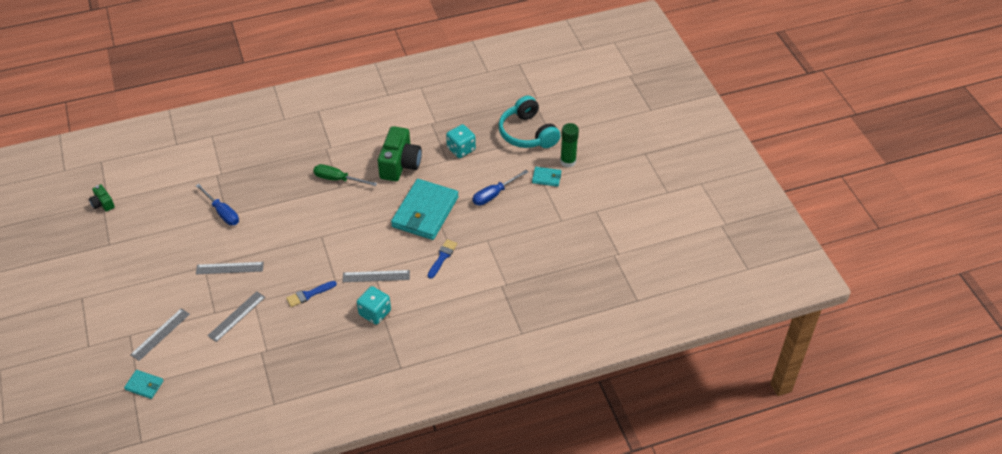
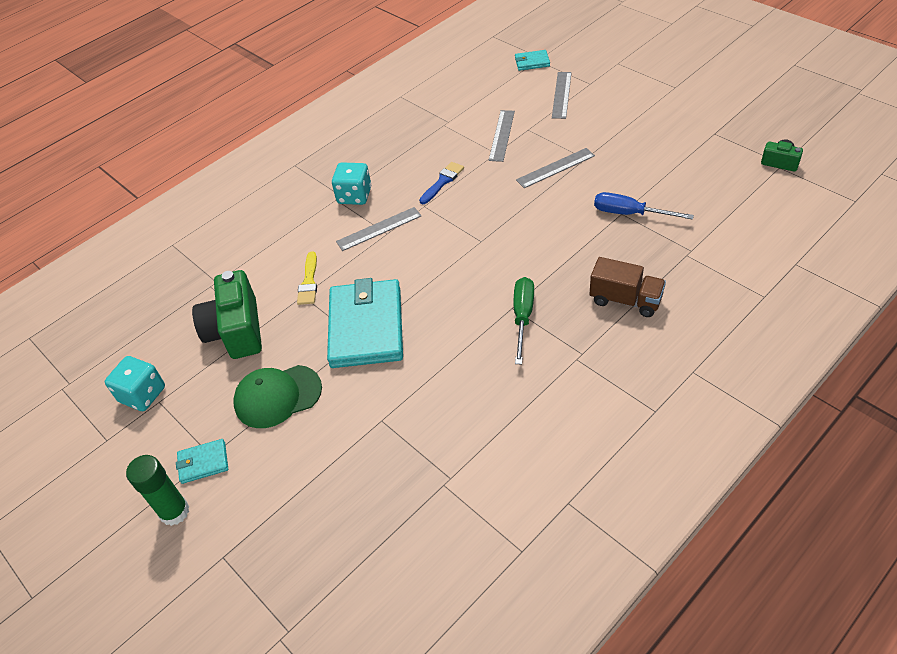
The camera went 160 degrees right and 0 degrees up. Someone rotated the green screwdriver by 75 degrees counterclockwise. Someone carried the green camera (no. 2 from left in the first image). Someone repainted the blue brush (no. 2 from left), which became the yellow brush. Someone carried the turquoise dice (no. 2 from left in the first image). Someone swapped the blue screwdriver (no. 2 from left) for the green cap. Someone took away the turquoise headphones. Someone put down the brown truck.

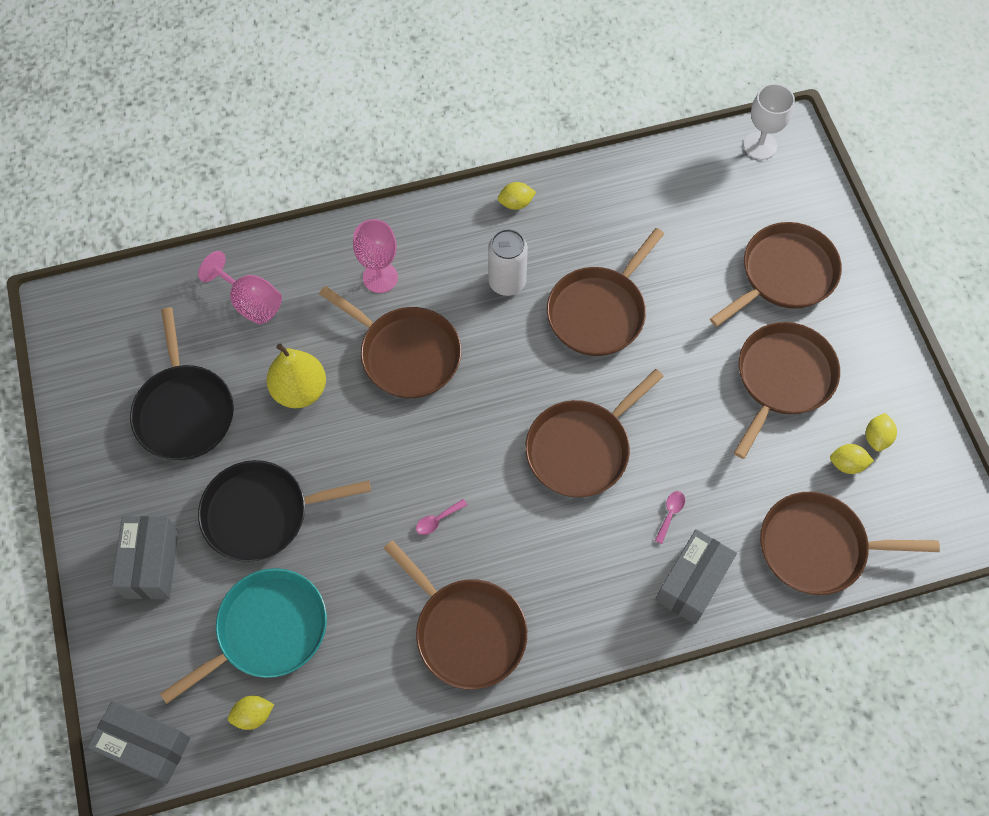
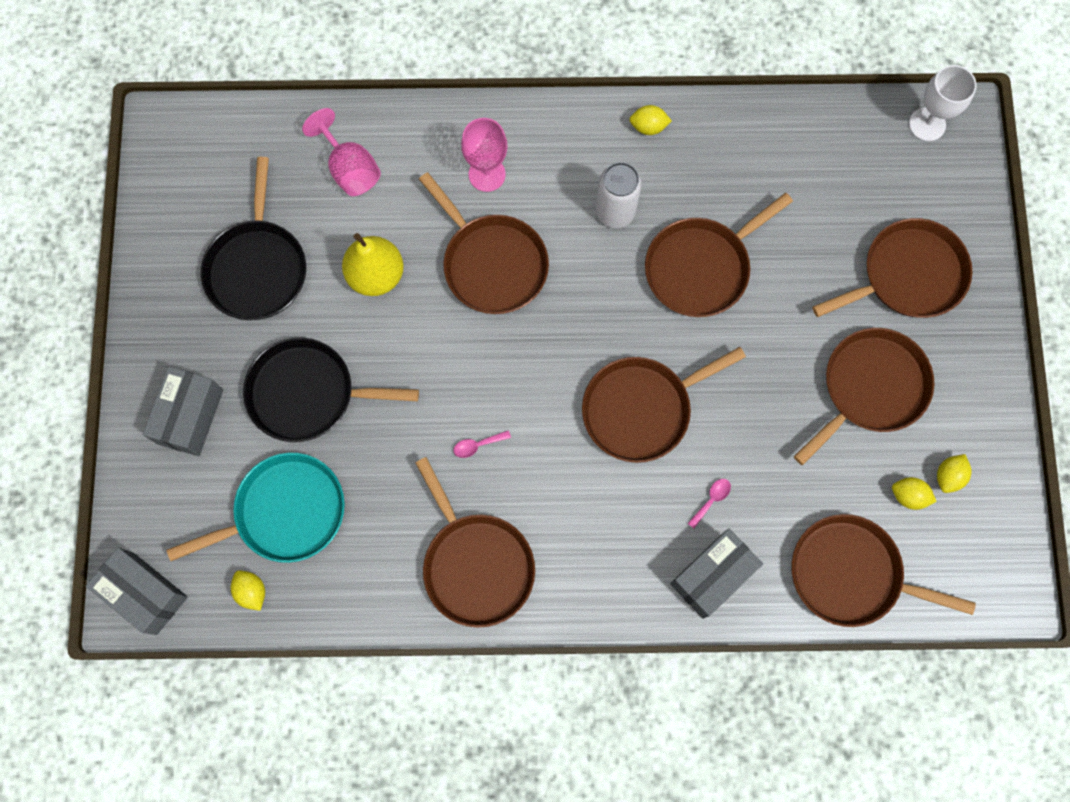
The camera went 15 degrees right and 10 degrees up. Someone rotated the yellow lemon (no. 1 from left) by 60 degrees clockwise.

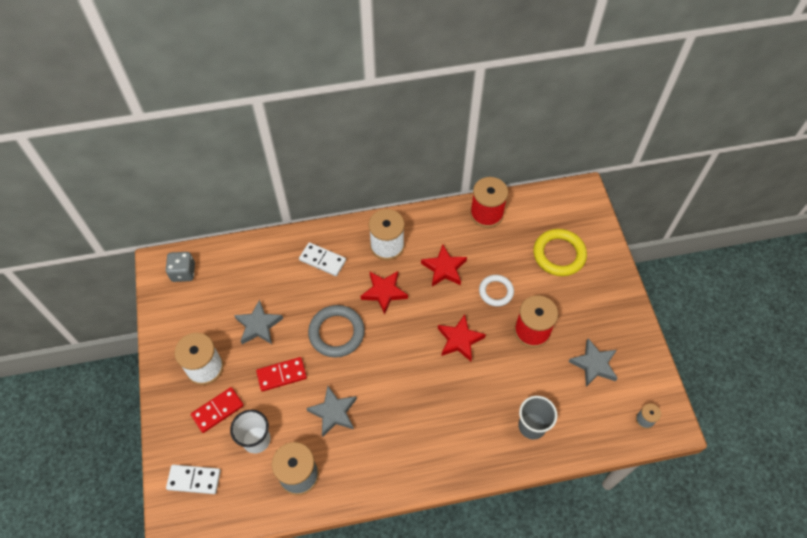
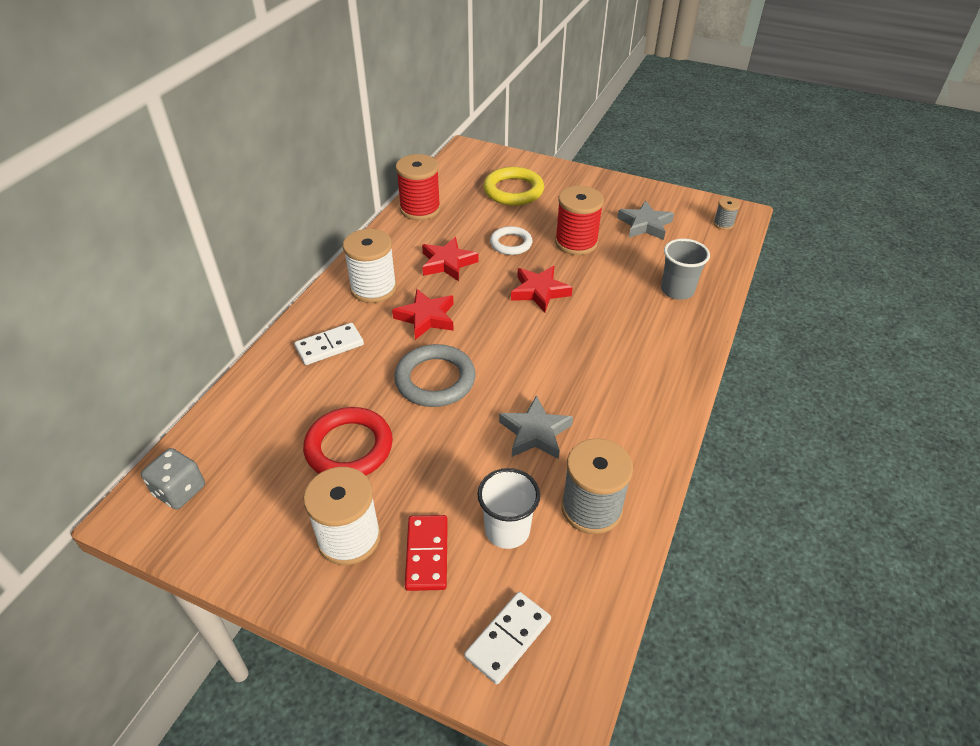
The camera went 55 degrees left and 15 degrees down. Someone swapped the grey star (no. 1 from left) for the red ring. Someone took away the red domino (no. 2 from left).

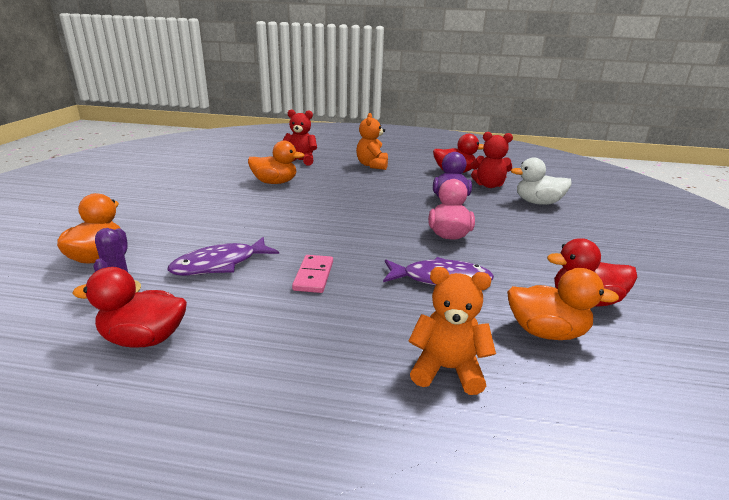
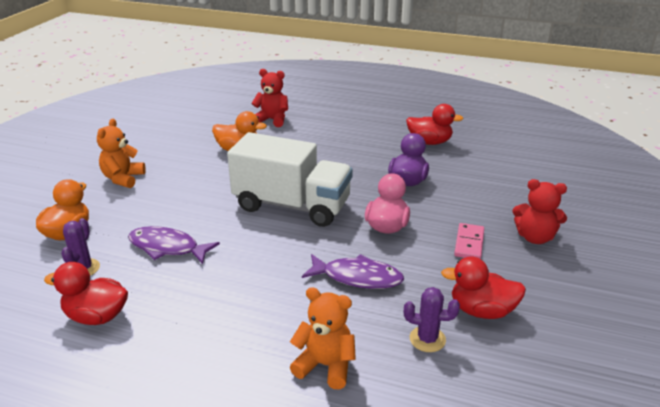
The camera went 10 degrees right and 5 degrees up. Someone rotated the purple fish (no. 1 from left) by 45 degrees clockwise. Someone carried the pink domino. Someone carried the orange teddy bear (no. 1 from left). Someone carried the red teddy bear (no. 2 from left). Someone swapped the orange duck (no. 3 from left) for the purple cactus (no. 2 from left). Someone took away the white duck. Someone put down the white truck.

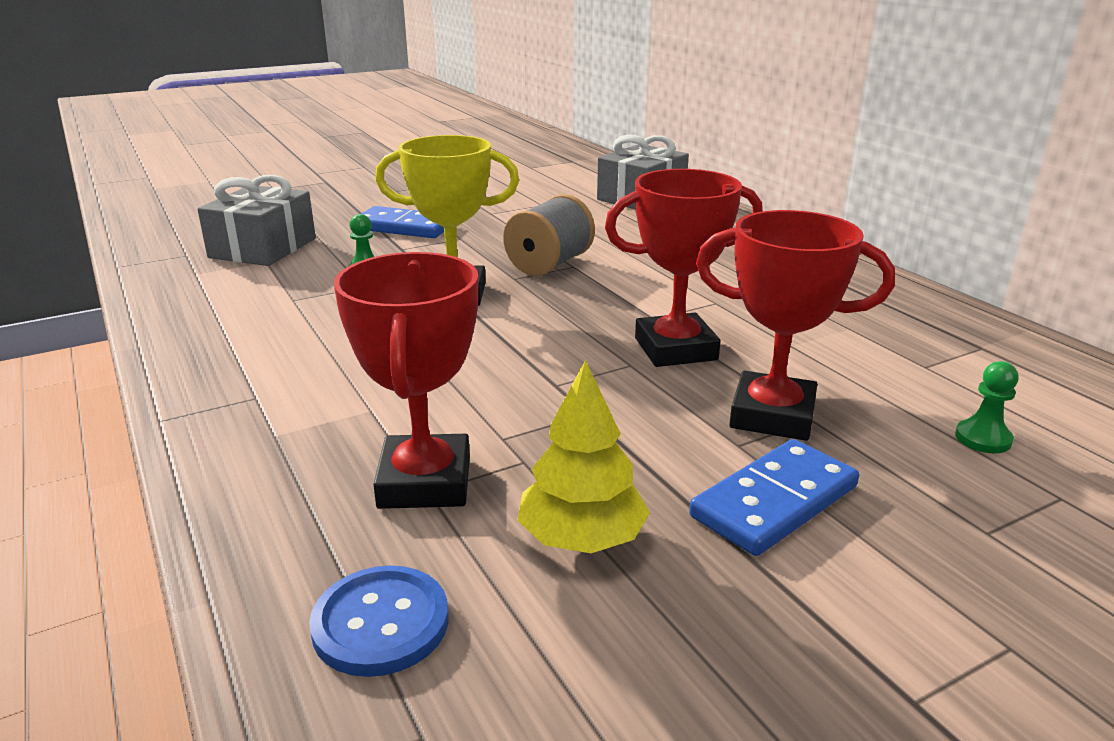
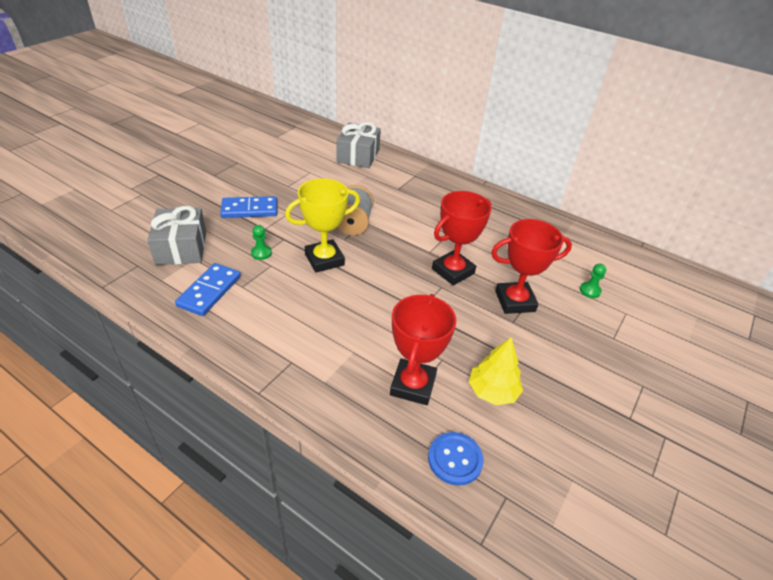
The camera went 30 degrees left and 15 degrees up. Someone rotated the red trophy (no. 1 from left) by 45 degrees clockwise. Someone carried the blue domino (no. 2 from left in the first image).

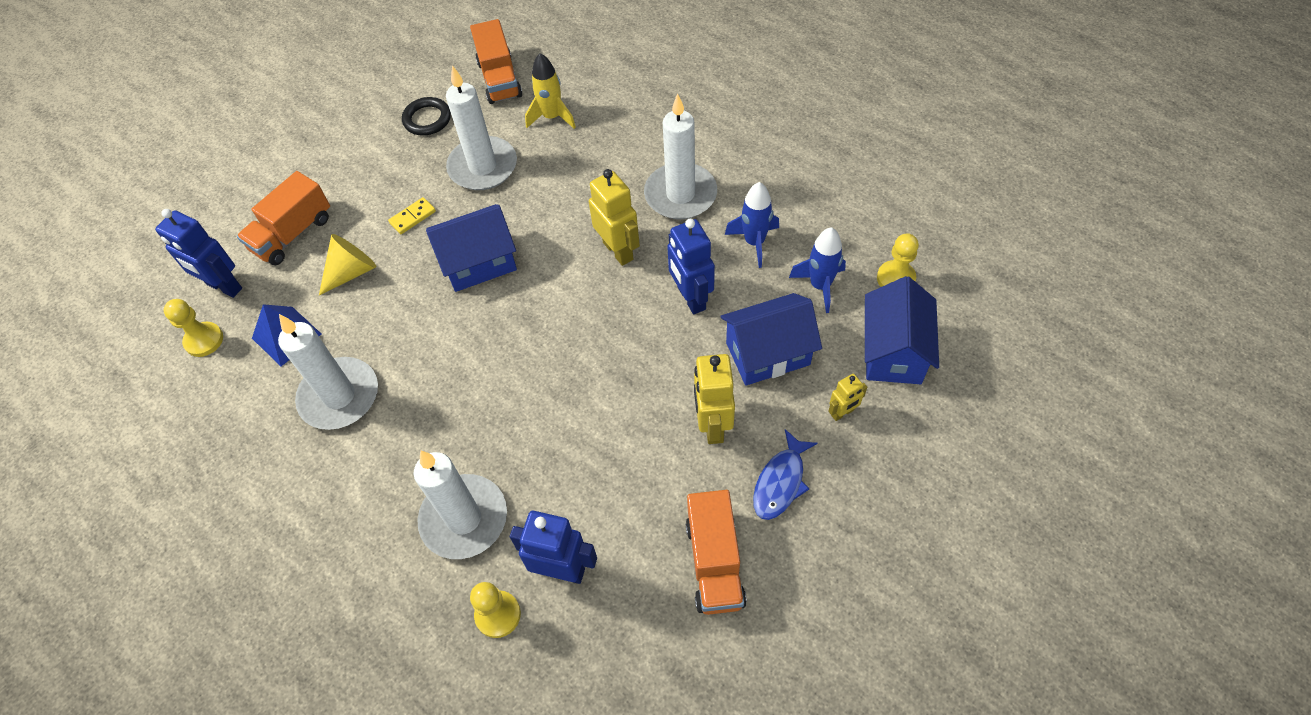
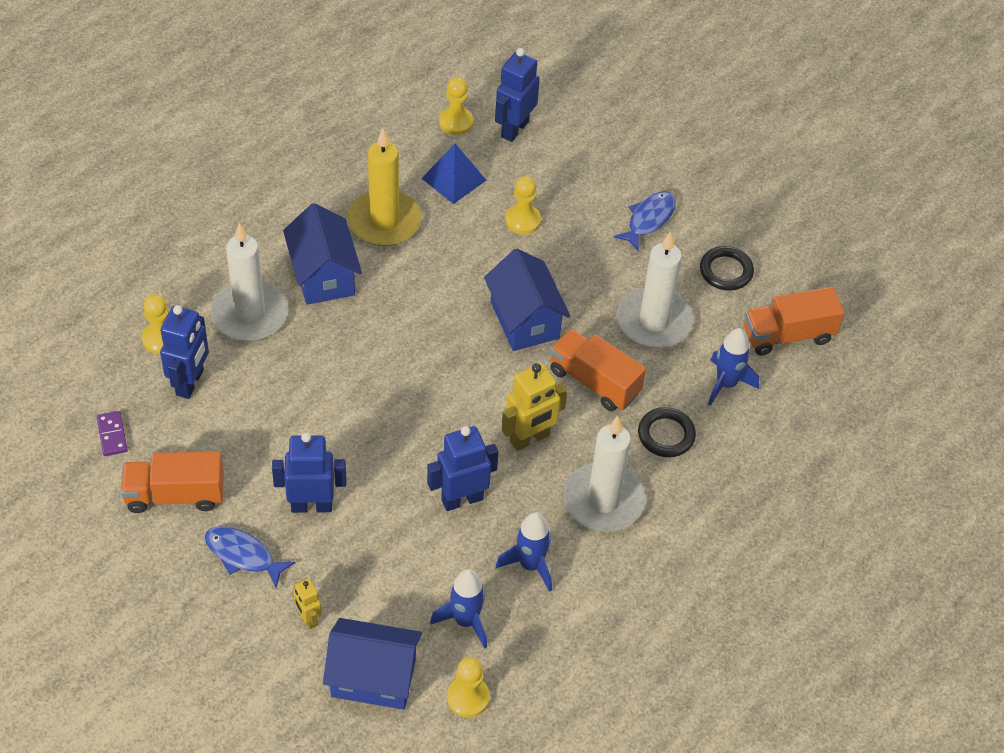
The camera went 85 degrees right and 5 degrees down. Someone carried the orange truck (no. 1 from left in the first image). Someone repainted the white candle (no. 1 from left), which became the yellow candle. Someone swapped the yellow cone for the yellow pawn (no. 4 from left). Someone took away the yellow domino. Someone repainted the yellow rocket, which became the blue rocket (no. 3 from left). Someone repainted the yellow robot (no. 2 from left), which became the blue robot (no. 2 from left). Someone carried the blue house (no. 2 from left in the first image). Someone put down the purple domino. Someone put down the blue fish (no. 2 from left). Someone put down the black ring (no. 1 from left).

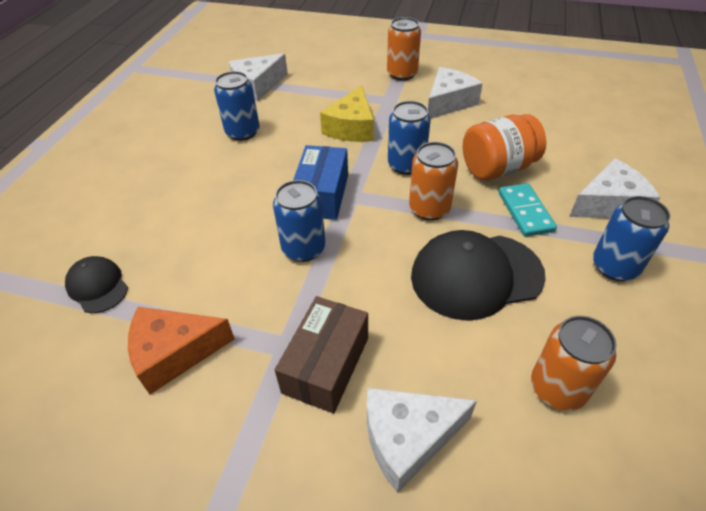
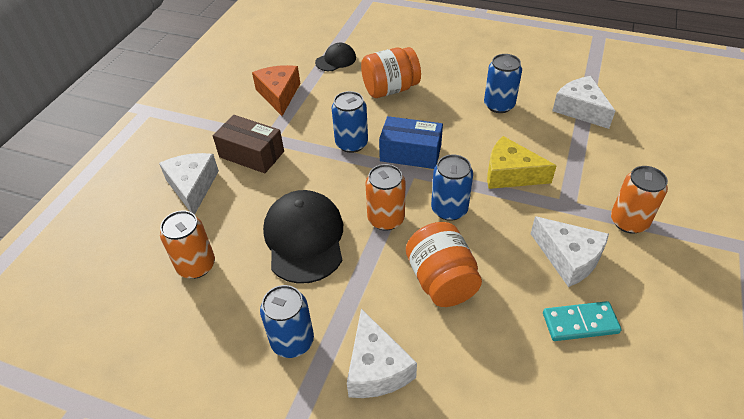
The camera went 95 degrees right and 0 degrees up. Someone carried the turquoise domino. Someone put down the orange jar (no. 1 from left).

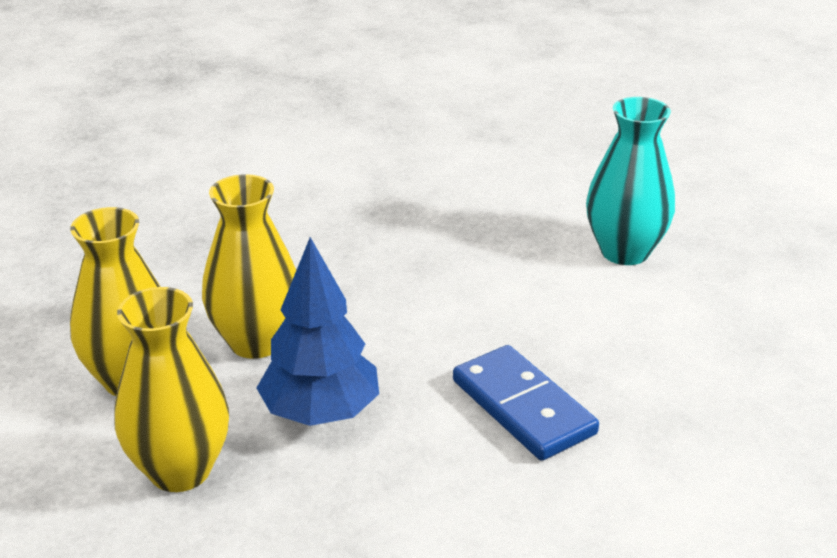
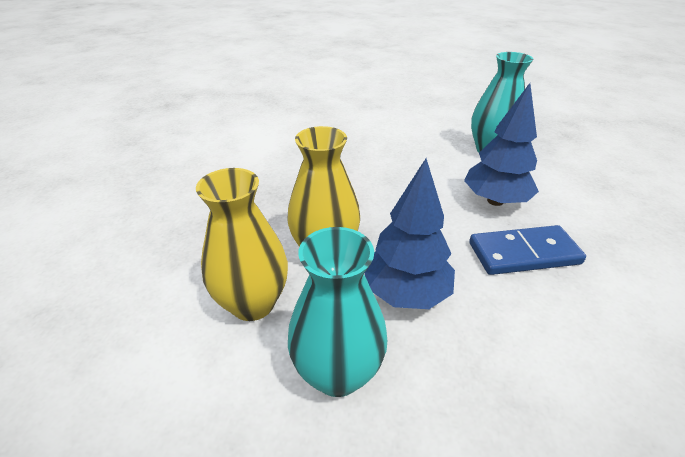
The camera went 20 degrees left and 5 degrees up. Someone repainted the yellow vase (no. 2 from left), which became the turquoise vase (no. 1 from left). Someone rotated the blue domino by 45 degrees counterclockwise. Someone put down the blue tree (no. 2 from left).

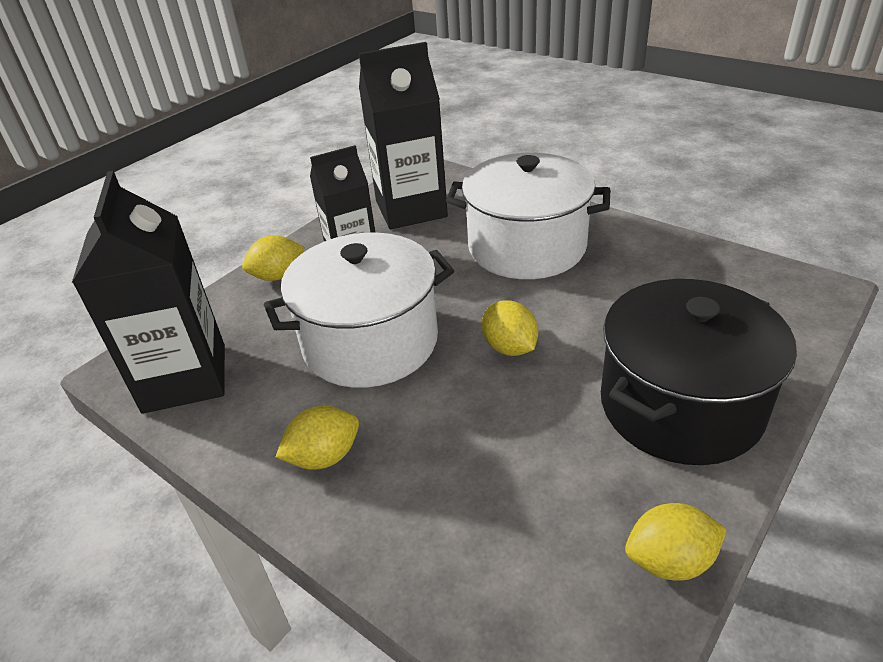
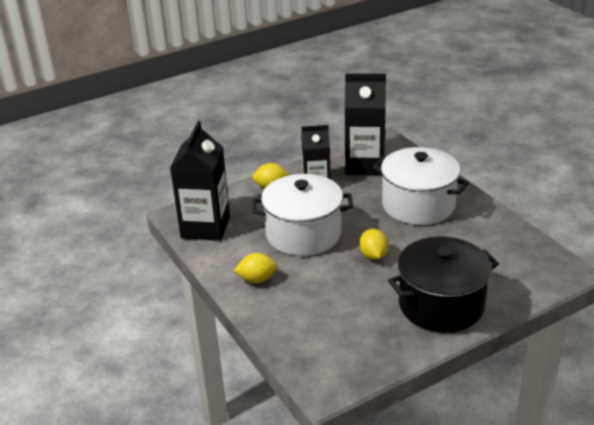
The camera went 20 degrees right and 5 degrees down. Someone took away the yellow lemon (no. 4 from left).

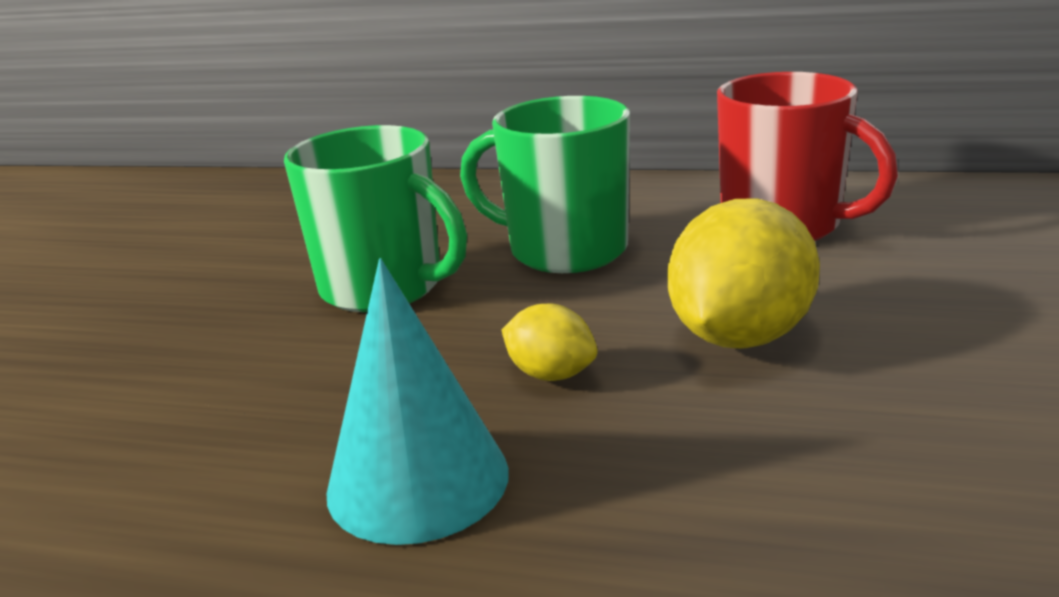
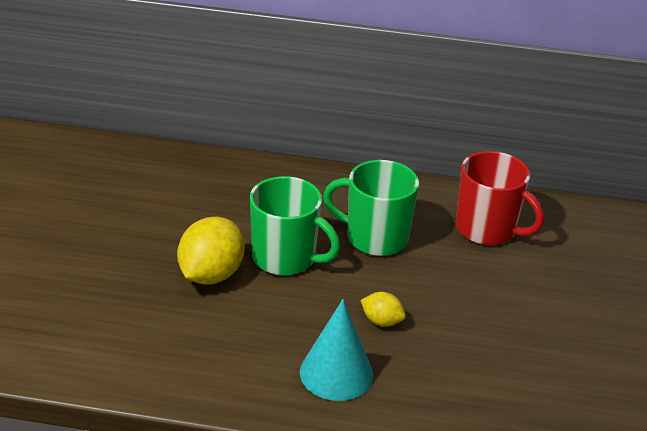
The camera went 10 degrees left and 10 degrees up. Someone carried the yellow lemon (no. 2 from left in the first image).

